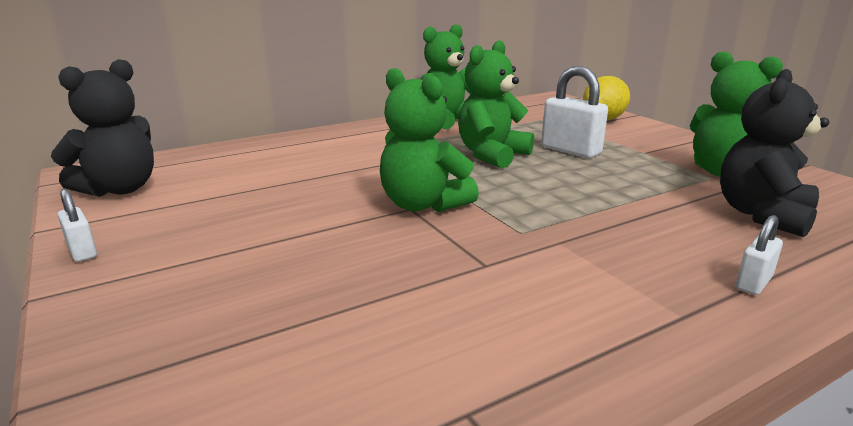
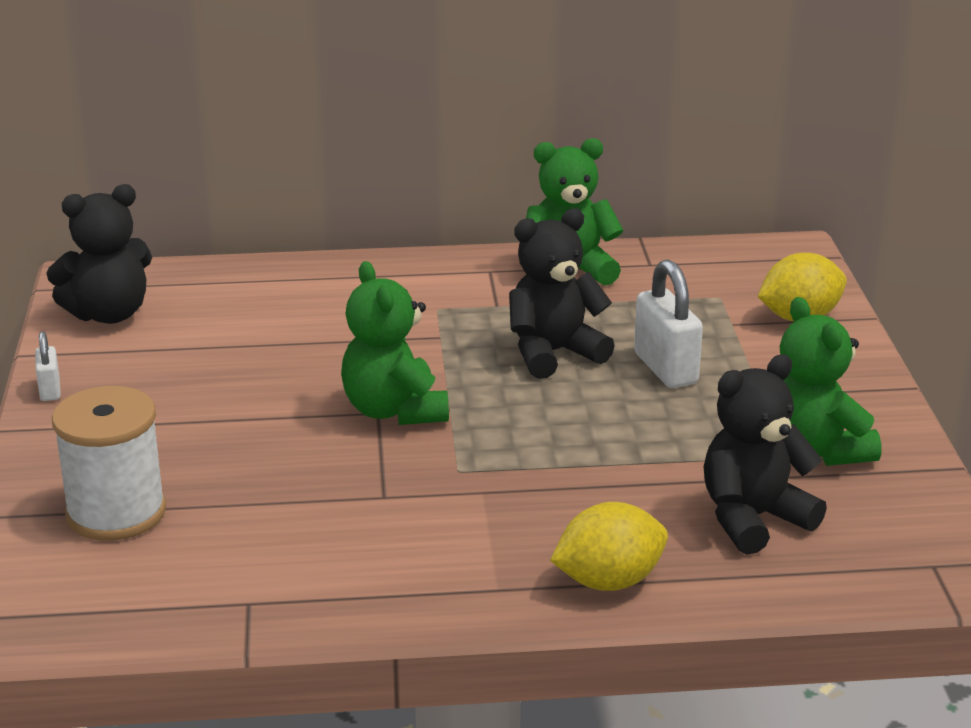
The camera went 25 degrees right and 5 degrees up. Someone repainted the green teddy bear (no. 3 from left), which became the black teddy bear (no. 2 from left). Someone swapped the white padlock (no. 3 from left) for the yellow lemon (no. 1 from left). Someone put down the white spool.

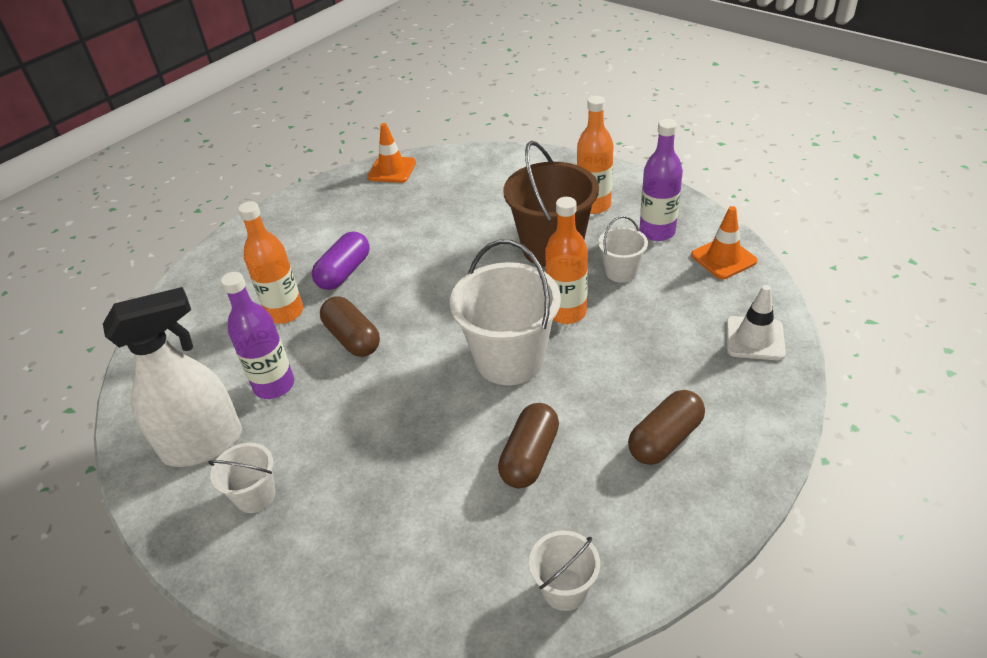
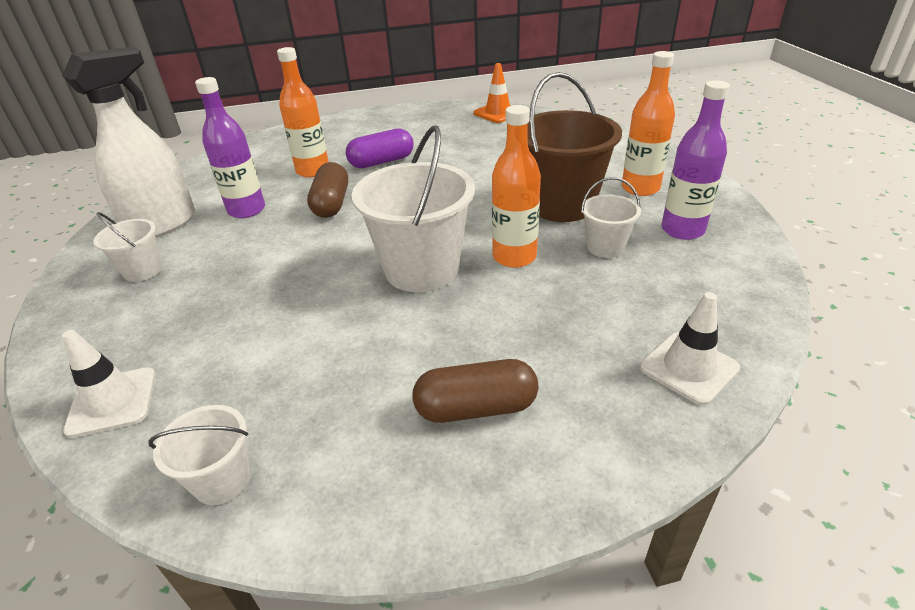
The camera went 35 degrees right and 5 degrees down. Someone rotated the white spray bottle by 60 degrees counterclockwise. Someone took away the brown capsule (no. 2 from left). Someone took away the orange traffic cone (no. 2 from left). Someone put down the white traffic cone (no. 1 from left).

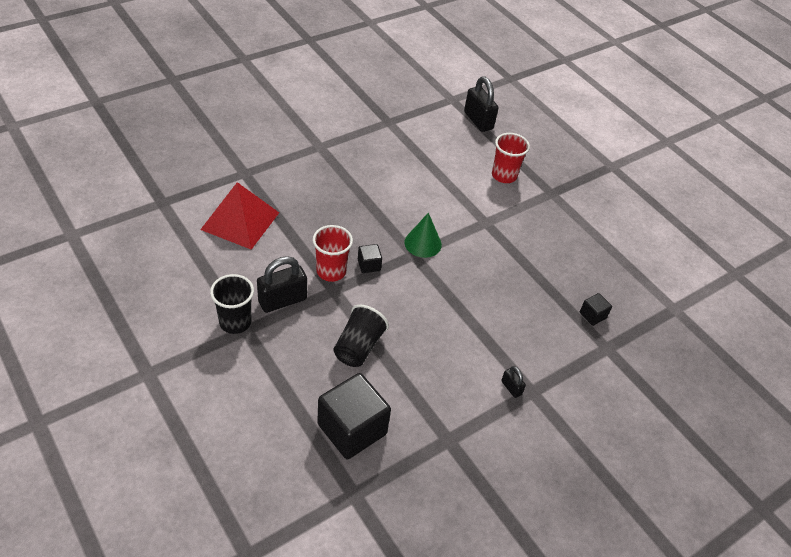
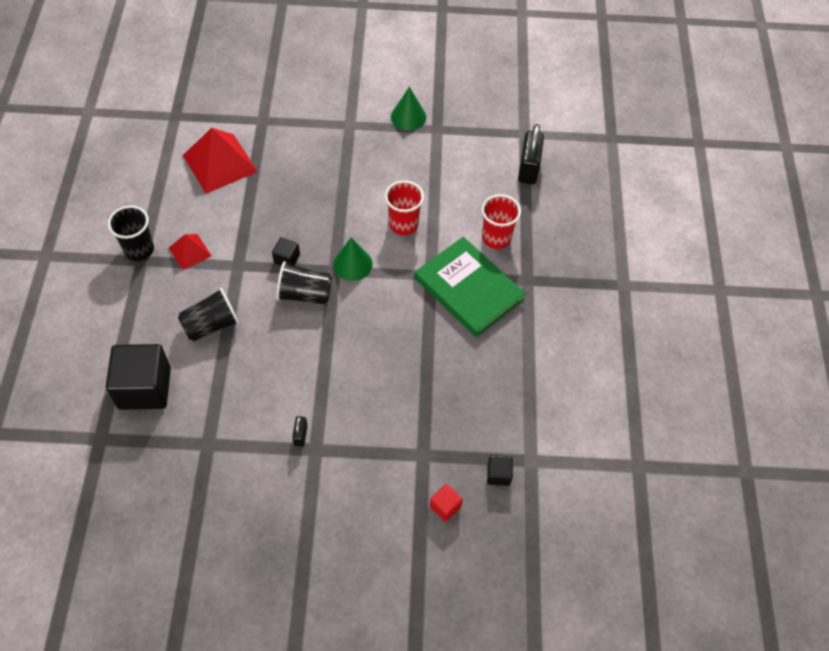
The camera went 40 degrees right and 10 degrees up. Someone swapped the black padlock (no. 1 from left) for the red pyramid (no. 1 from left). Someone carried the red cup (no. 1 from left). Someone carried the black cube (no. 3 from left). Someone put down the black cup (no. 3 from left). Someone put down the green cone (no. 2 from left). Someone put down the green book. Someone put down the red cube.

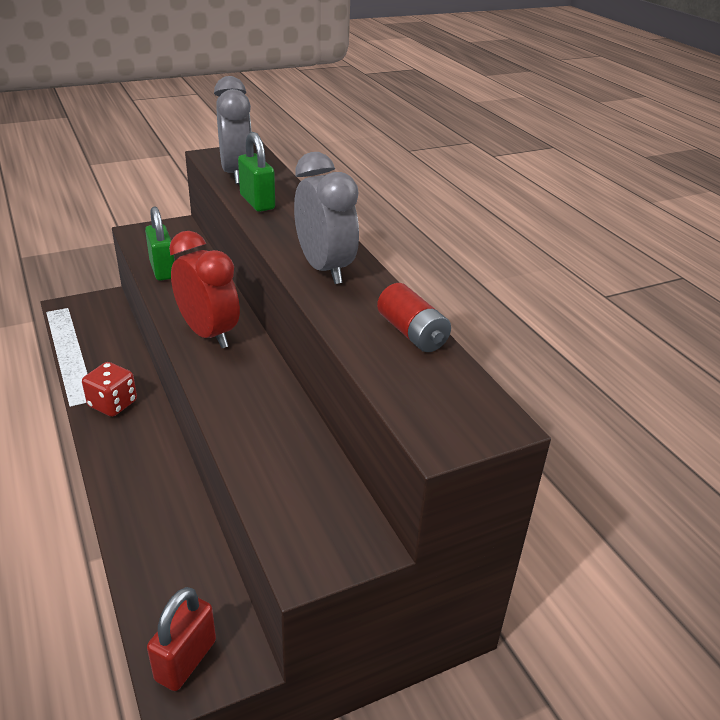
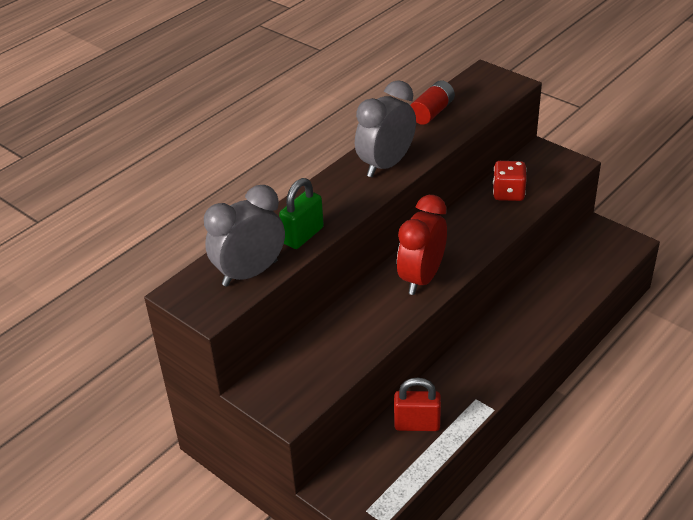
The camera went 110 degrees left and 5 degrees up. Someone carried the red dice. Someone took away the green padlock (no. 1 from left). Someone carried the red padlock.

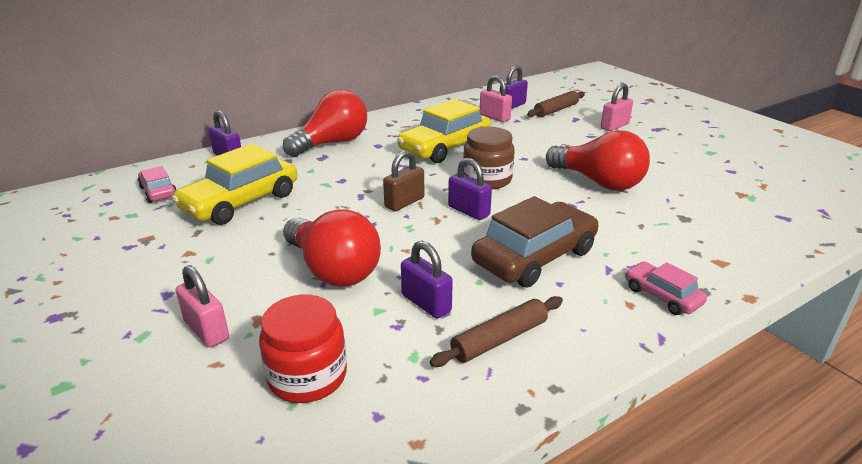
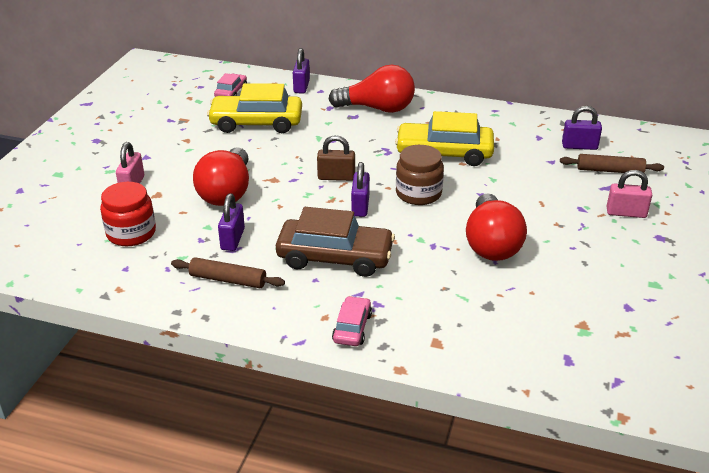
The camera went 50 degrees right and 5 degrees up. Someone took away the pink padlock (no. 2 from left).

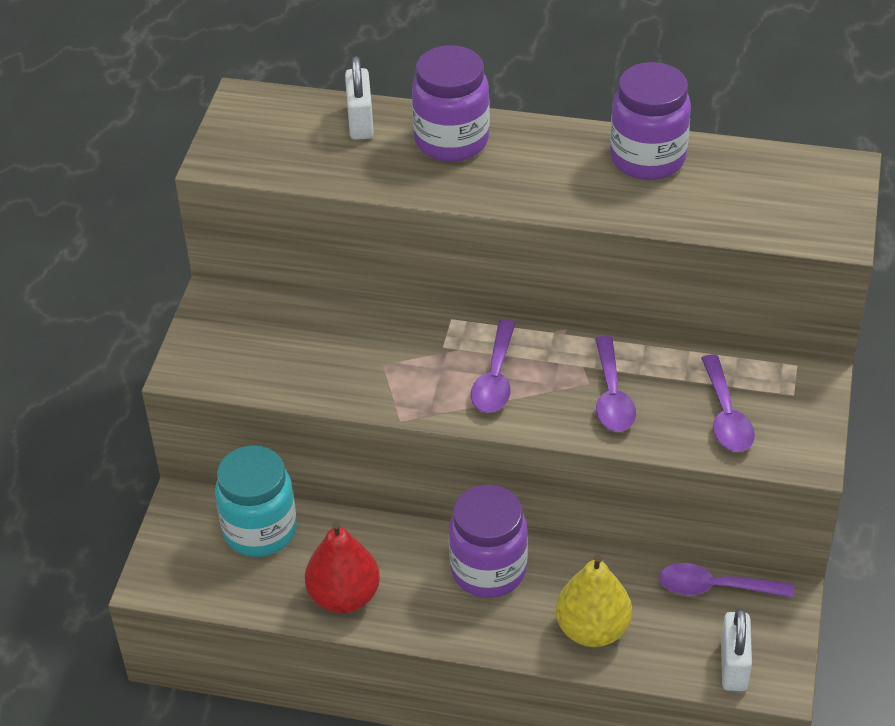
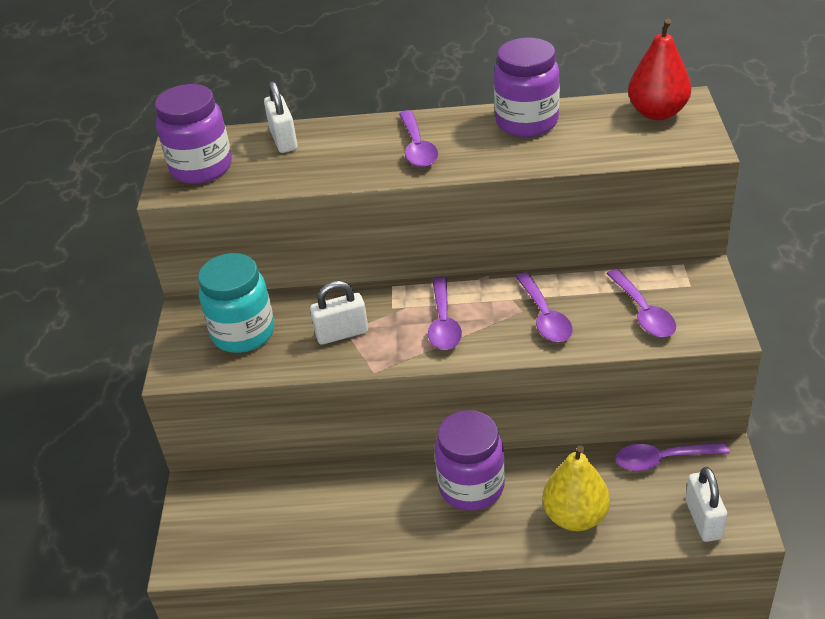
The camera went 10 degrees left and 5 degrees down. Someone carried the turquoise jar. Someone carried the red pear. Someone carried the purple jar (no. 1 from left). Someone put down the white padlock (no. 2 from left). Someone put down the purple spoon (no. 1 from left).

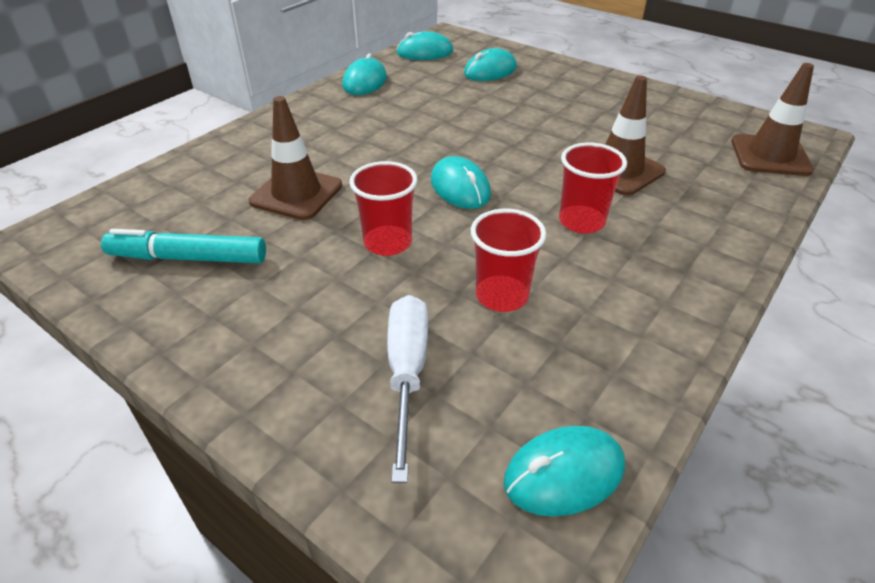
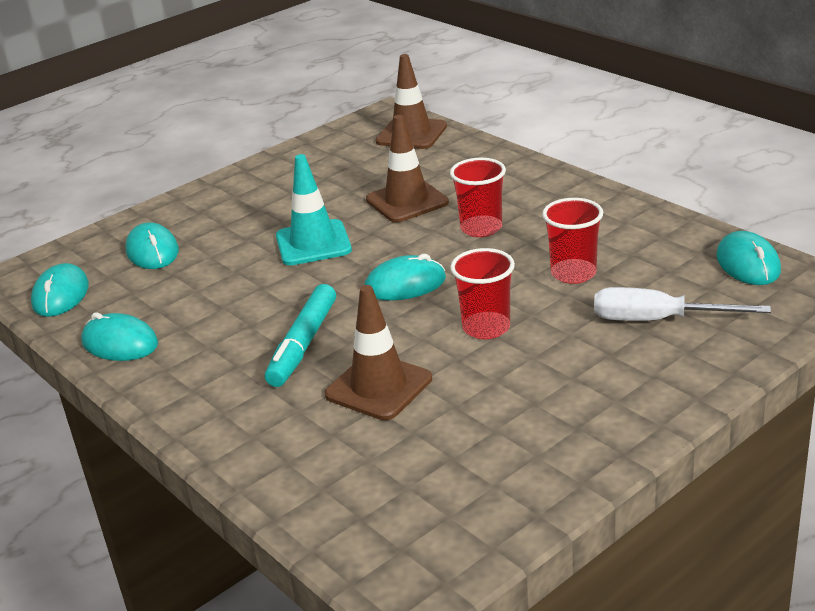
The camera went 75 degrees left and 10 degrees down. Someone carried the turquoise marker. Someone put down the turquoise traffic cone.

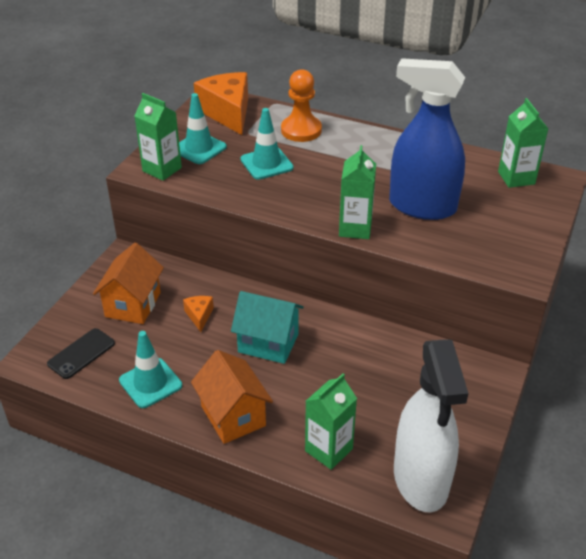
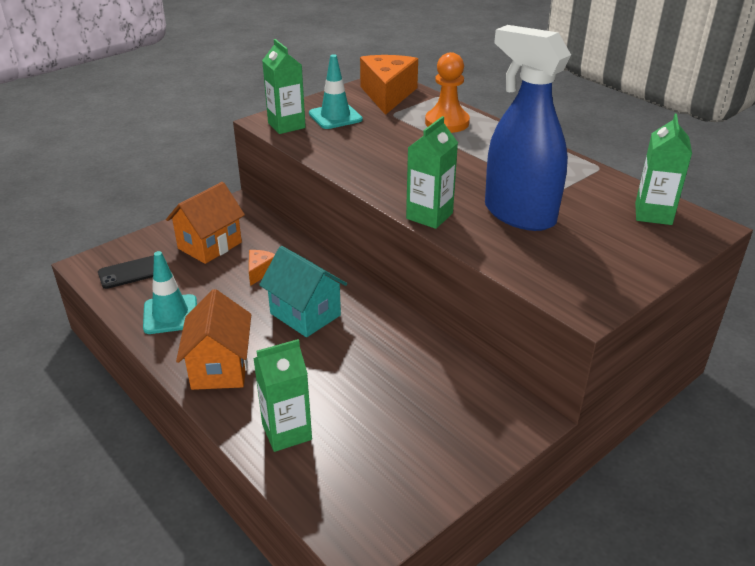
The camera went 25 degrees right and 5 degrees down. Someone took away the turquoise traffic cone (no. 3 from left). Someone took away the white spray bottle.

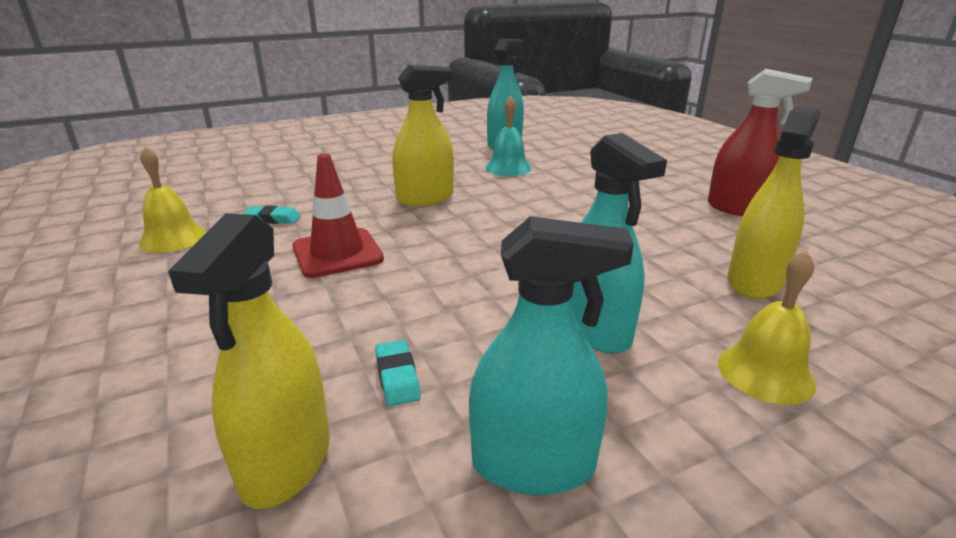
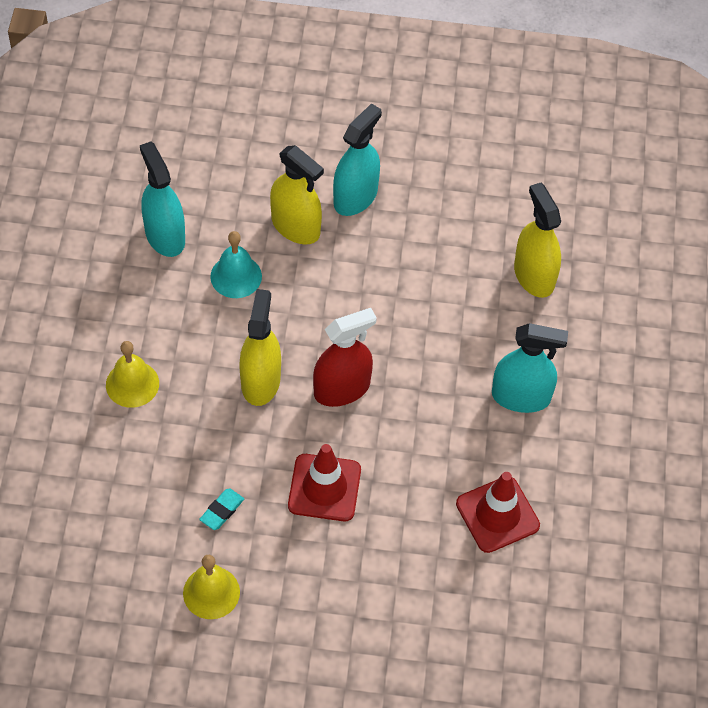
The camera went 60 degrees left and 30 degrees up. Someone carried the yellow spray bottle (no. 1 from left in the first image). Someone swapped the turquoise eraser (no. 2 from left) for the red traffic cone (no. 2 from left). Someone carried the turquoise spray bottle (no. 2 from left). Someone carried the red spray bottle. Someone carried the yellow bell (no. 2 from left in the first image).

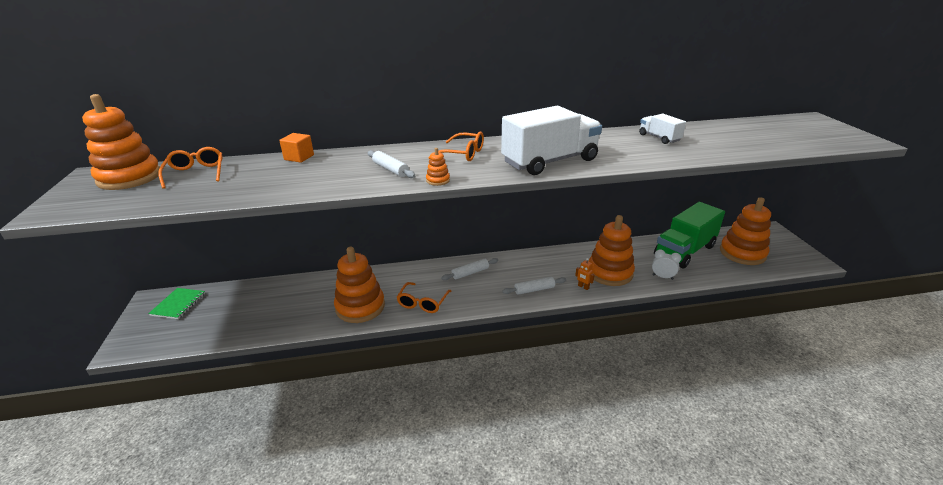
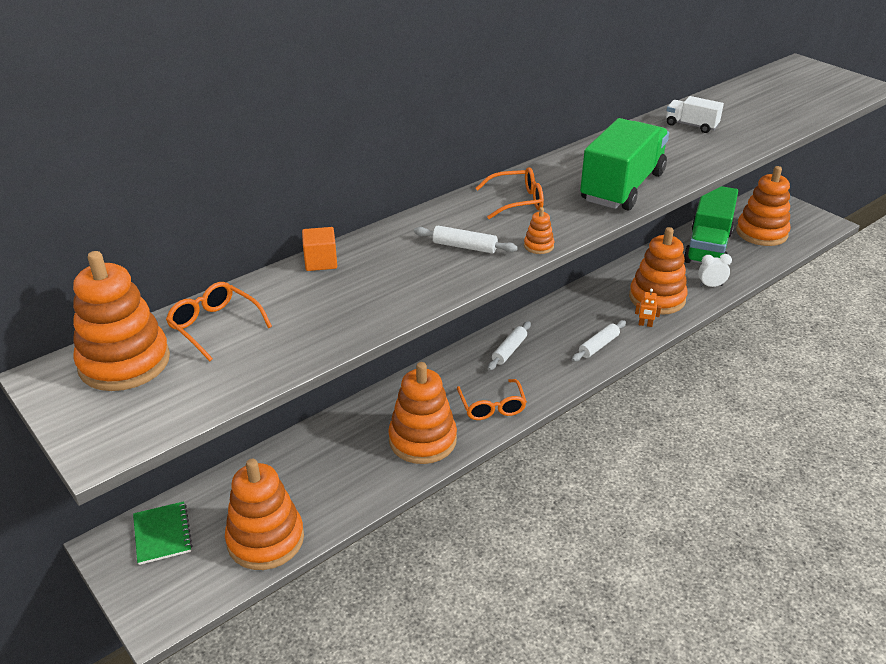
The camera went 30 degrees left and 5 degrees up. Someone repainted the white truck (no. 1 from left), which became the green truck (no. 1 from left). Someone put down the orange stacking toy (no. 2 from left).

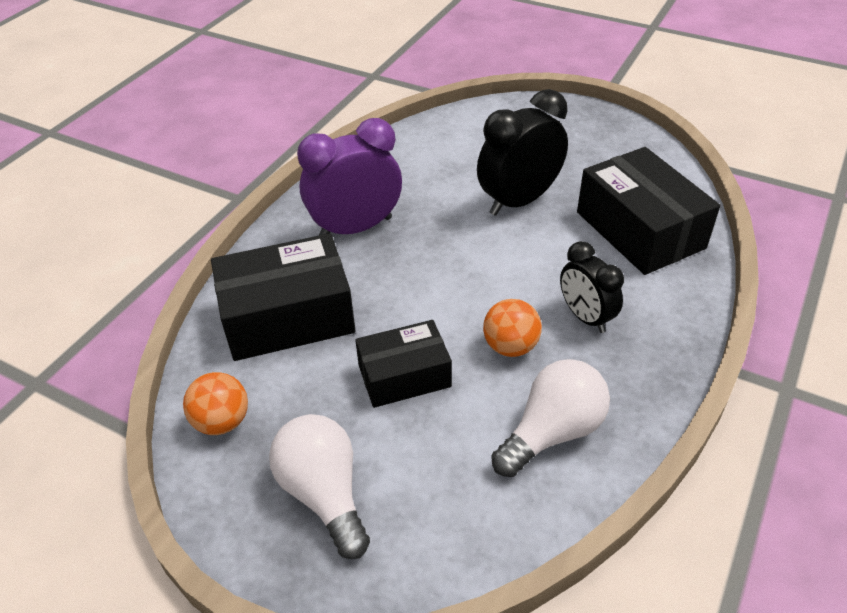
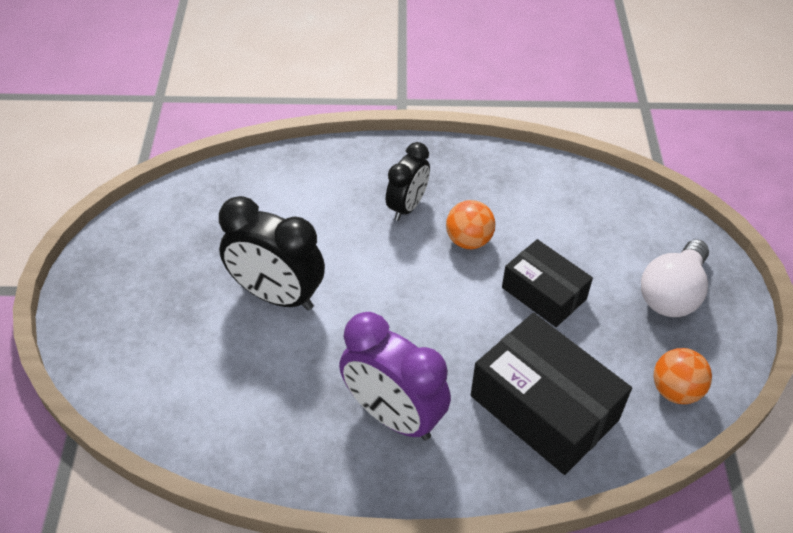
The camera went 120 degrees left and 5 degrees up. Someone took away the white light bulb (no. 2 from left). Someone took away the black box (no. 3 from left).

